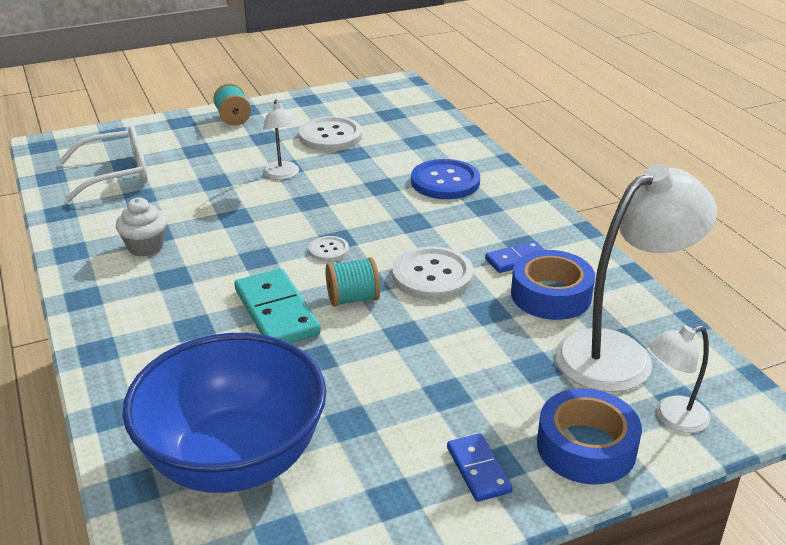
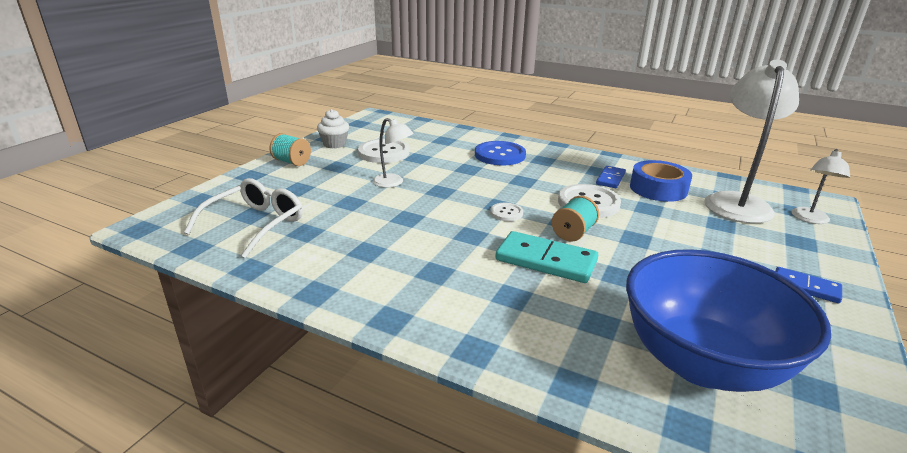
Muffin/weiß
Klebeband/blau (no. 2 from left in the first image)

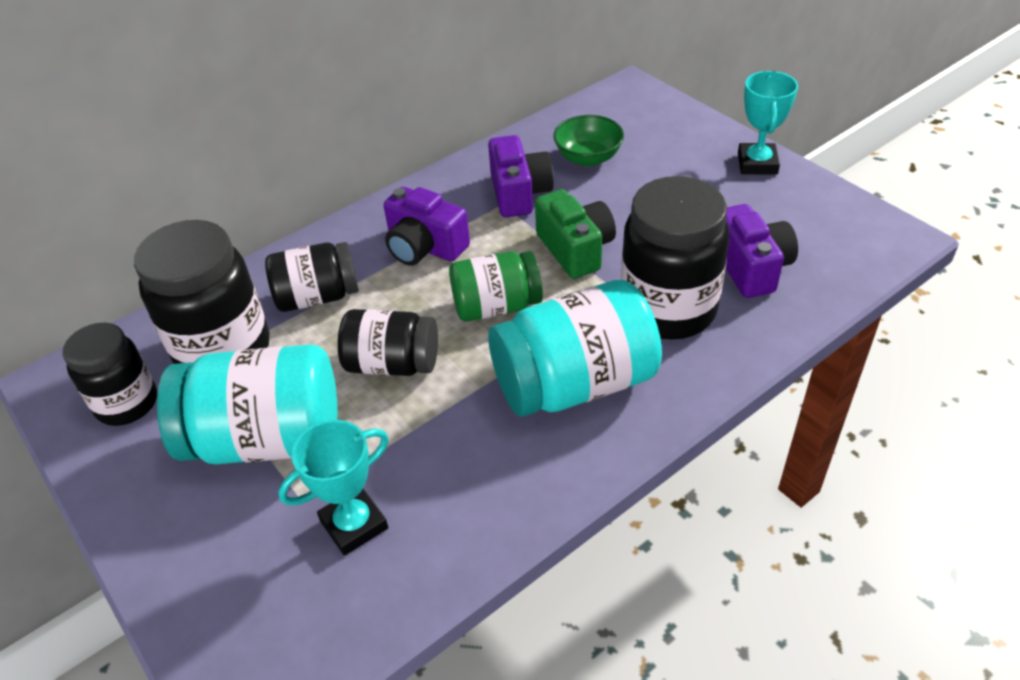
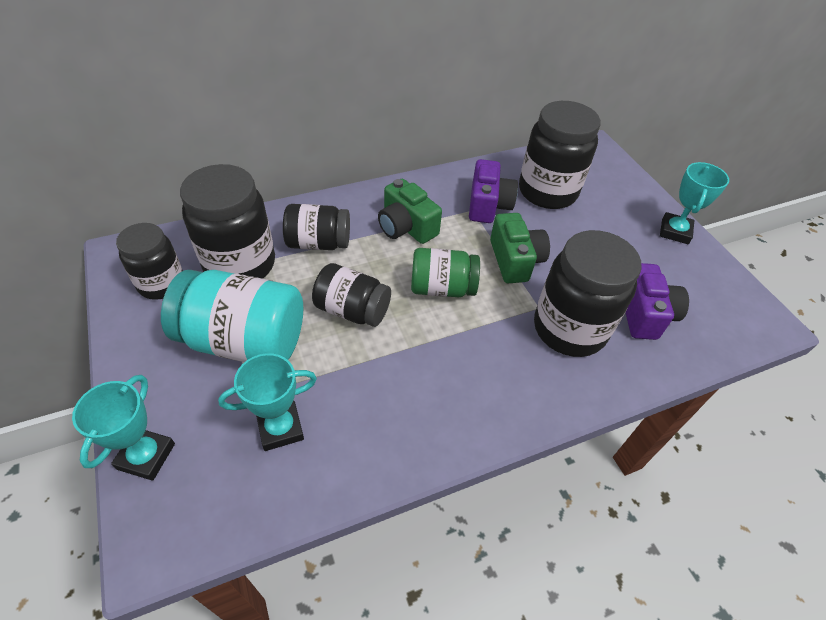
Kamera/grün (no. 1 from left)
Einmachglas/türkis (no. 2 from left in the first image)
Einmachglas/schwarz (no. 5 from left)
Pokal/türkis (no. 1 from left)

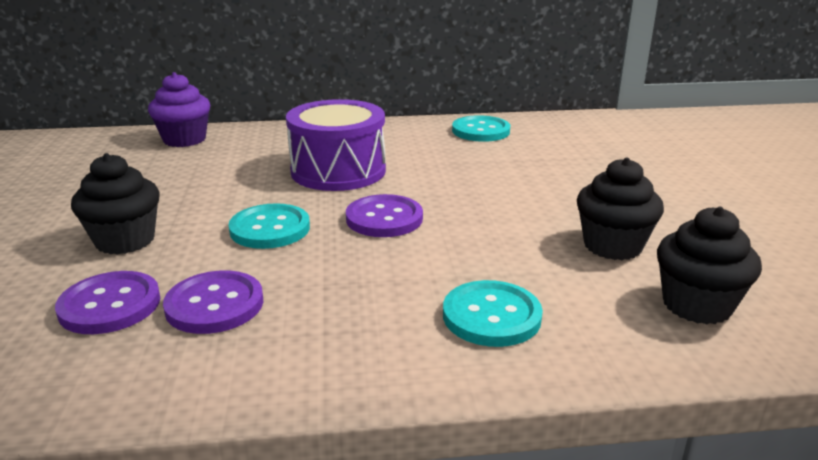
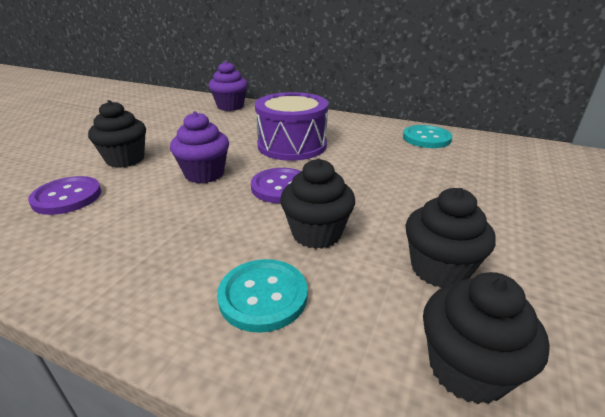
Knopf/lila (no. 2 from left in the first image)
Muffin/lila (no. 1 from left)
Muffin/schwarz (no. 2 from left)

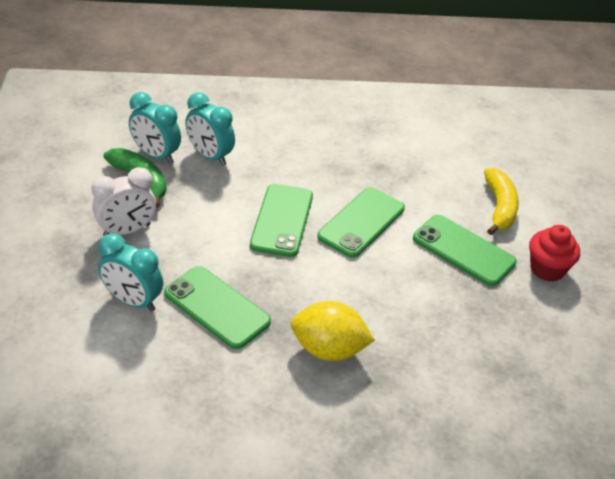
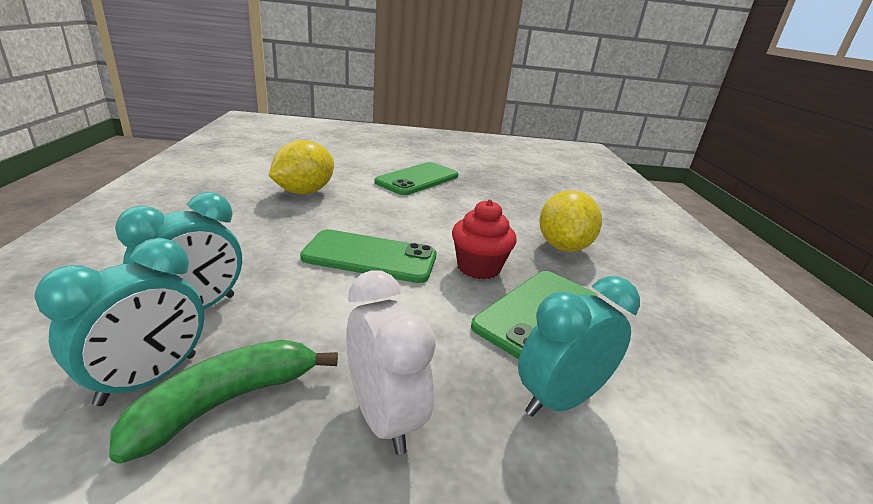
Wecker/türkis (no. 3 from left)
Handy/grün (no. 3 from left in the first image)
Banane/gelb
Muffin/rot
Zitrone/gelb (no. 1 from left)

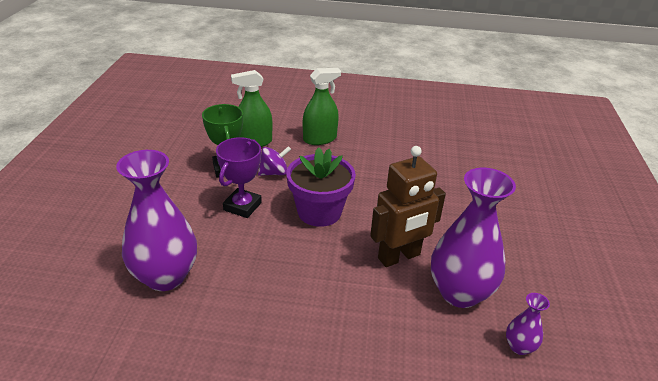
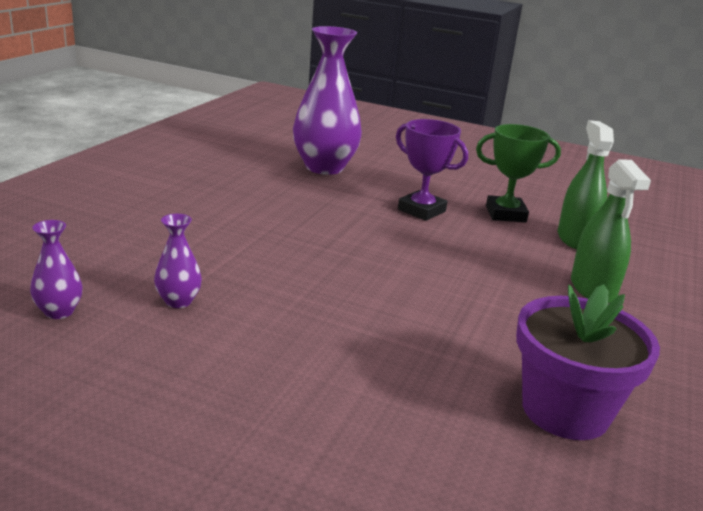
Kreisel/lila
Blumentopf/lila
Roboter/braun
Vase/lila (no. 2 from left)

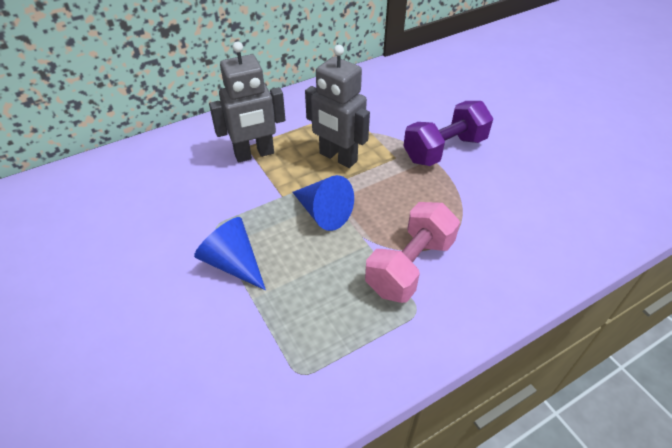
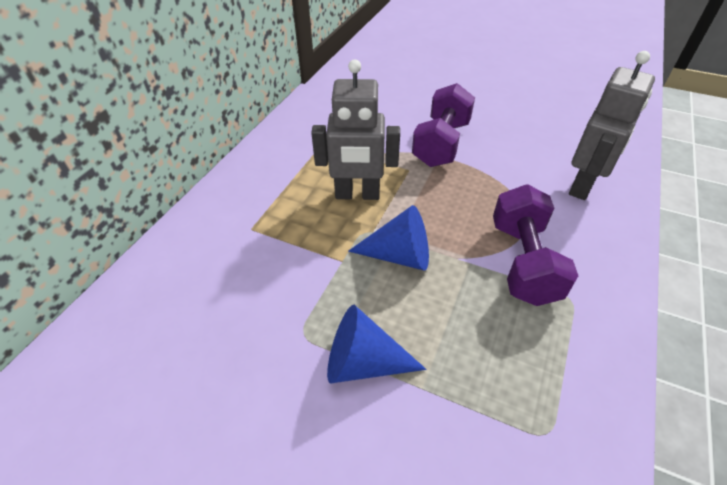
Roboter/grau (no. 2 from left)
Hantel/lila (no. 2 from left)

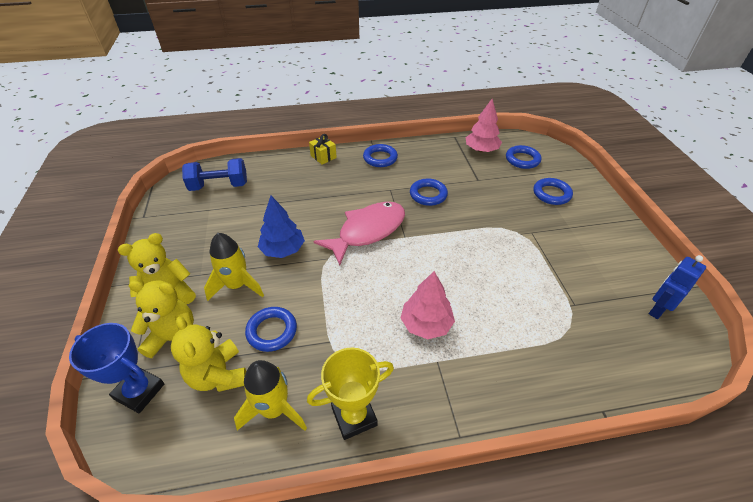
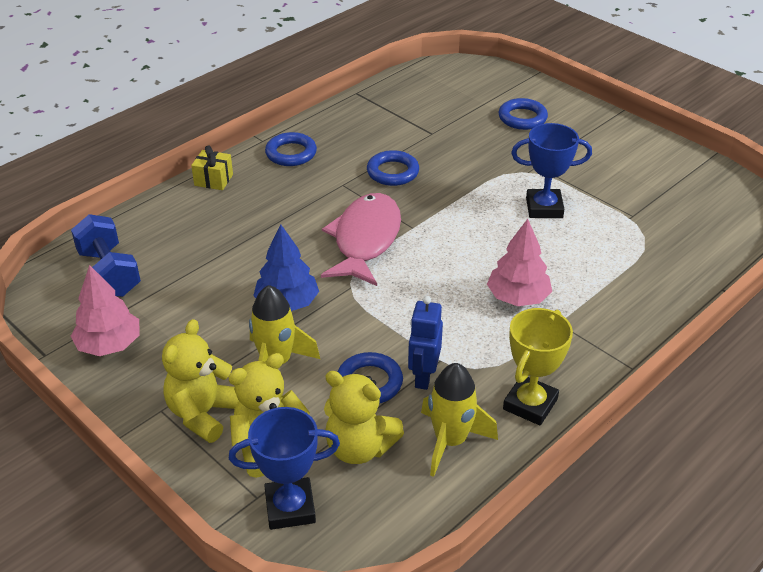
Hantel/blau
Baum/rosa (no. 1 from left)
Ring/blau (no. 4 from left in the first image)
Roboter/blau
Pokal/blau (no. 2 from left)

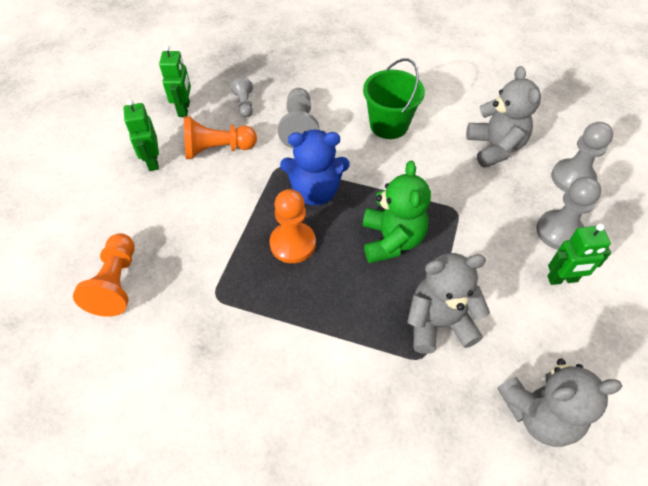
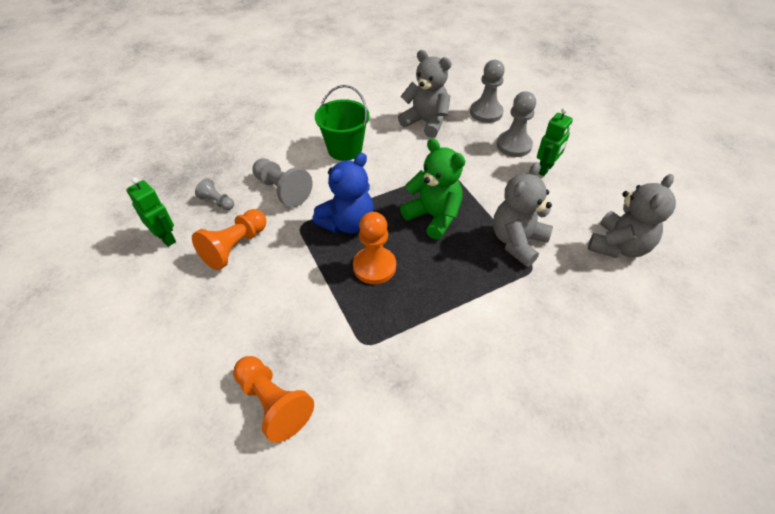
Roboter/grün (no. 1 from left in the first image)

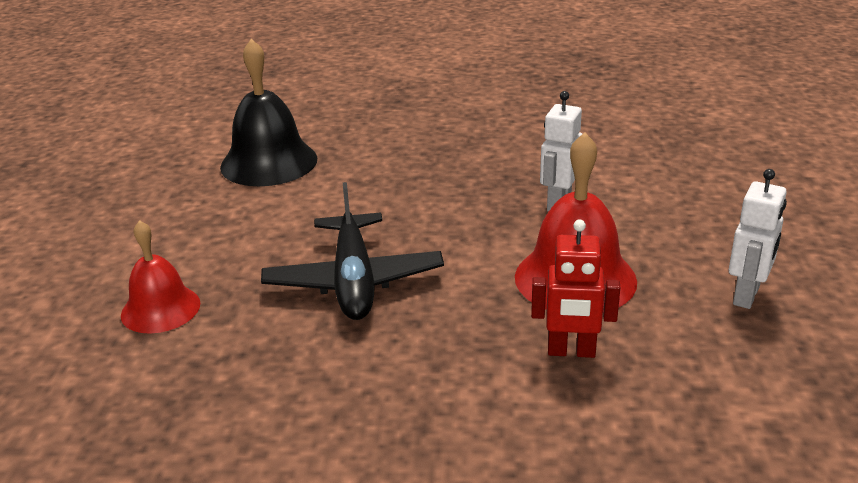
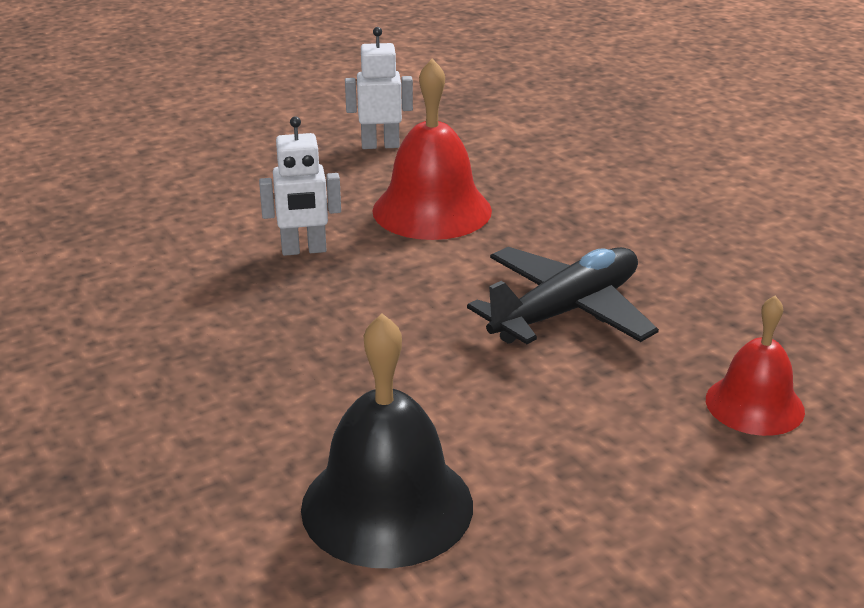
Roboter/rot

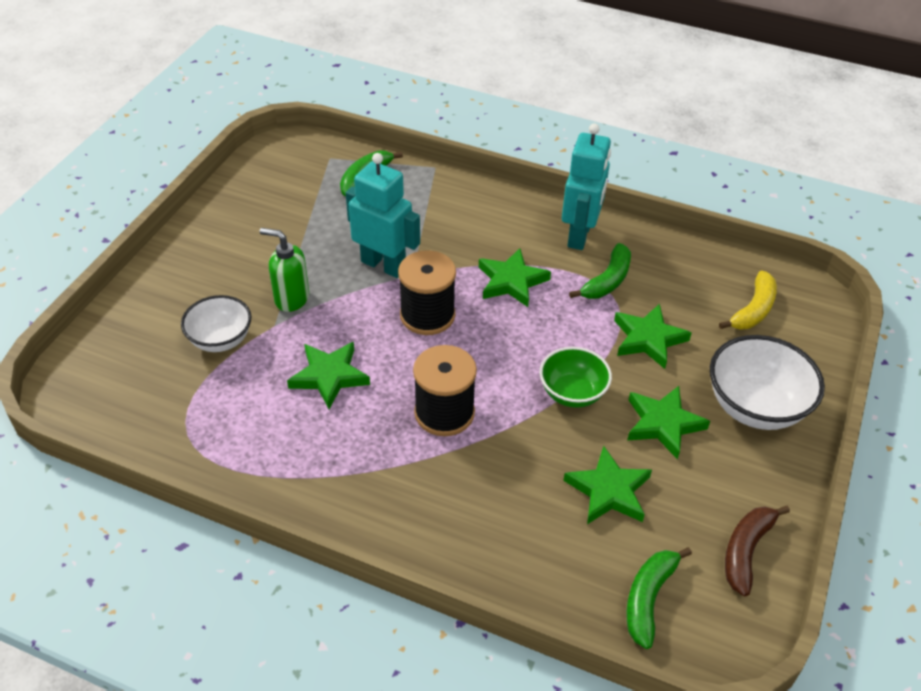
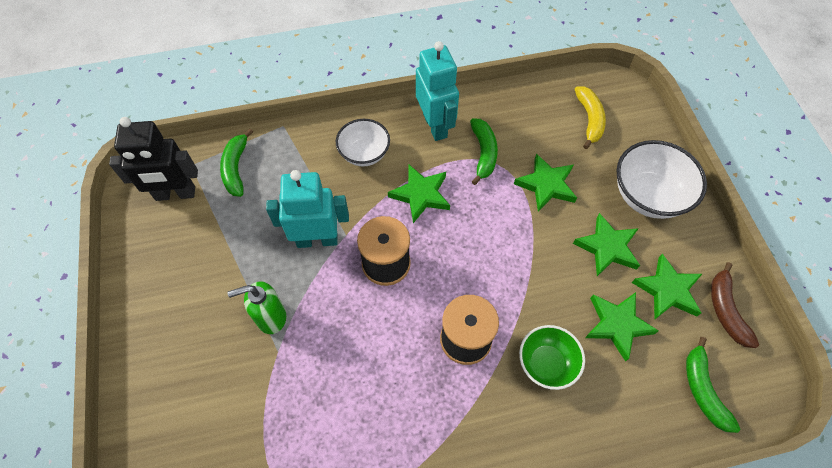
Schüssel/weiß (no. 1 from left)
Stern/grün (no. 5 from left)
Schüssel/grün
Roboter/schwarz

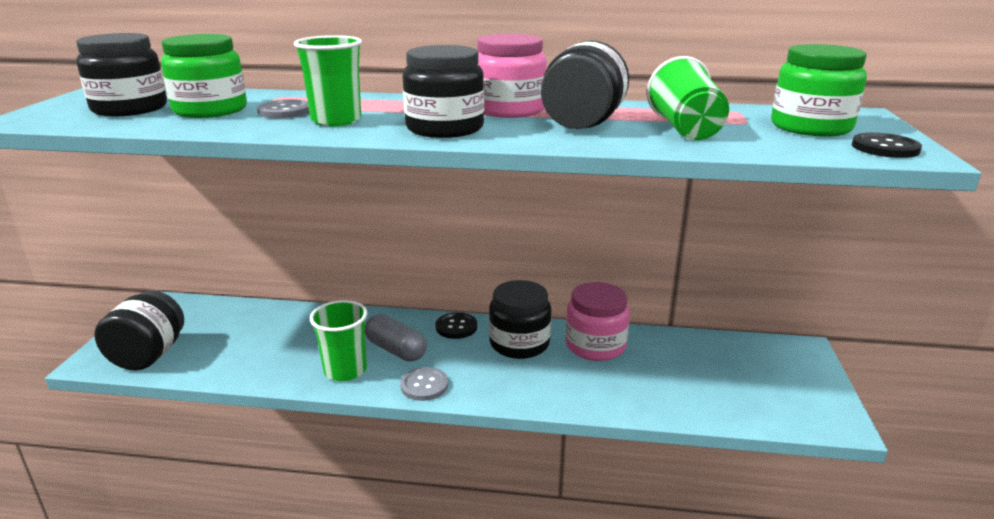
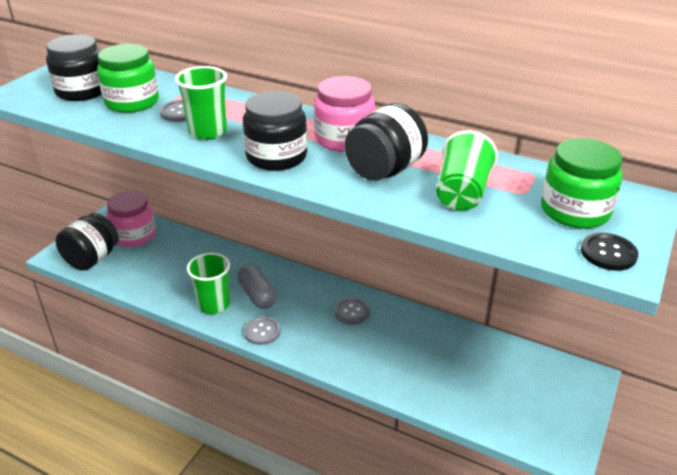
Knopf/schwarz (no. 1 from left in the first image)
Knopf/grau (no. 3 from left)
Einmachglas/rosa (no. 1 from left)

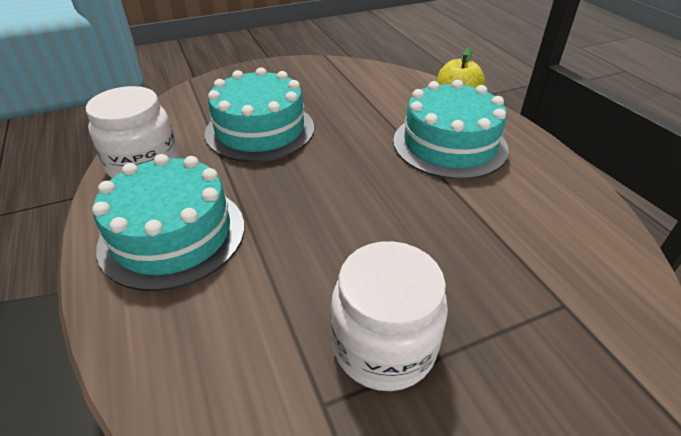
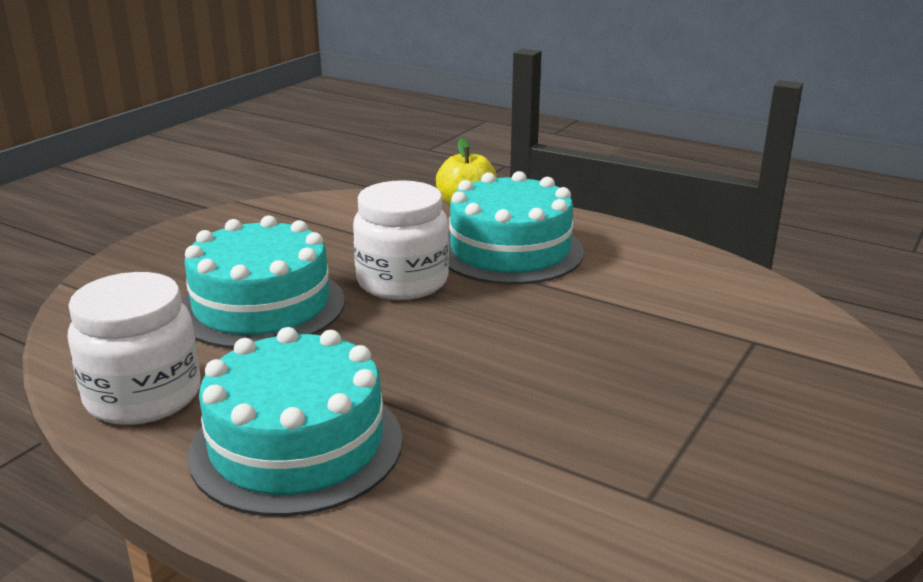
Einmachglas/weiß (no. 2 from left)

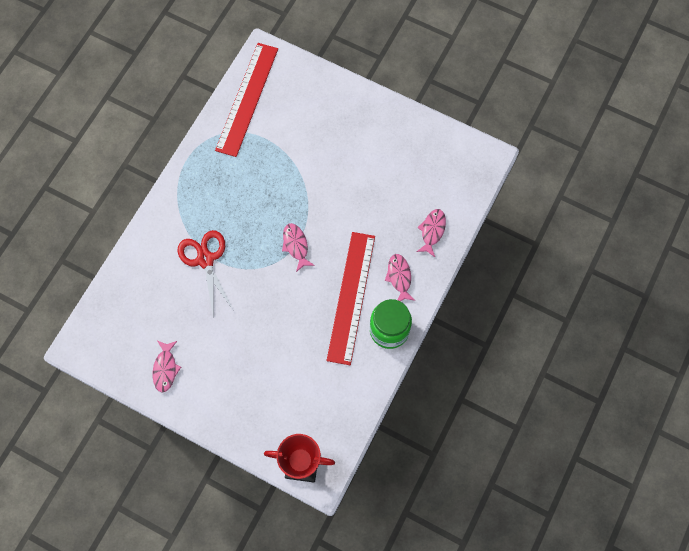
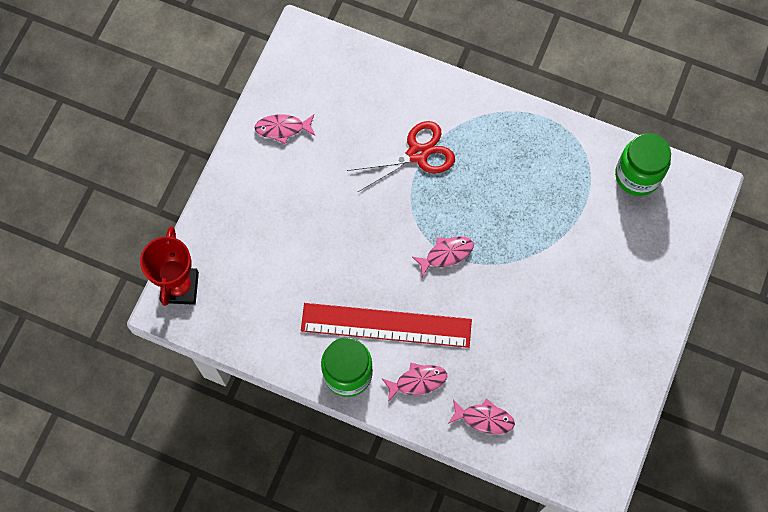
Einmachglas/grün (no. 2 from left)

